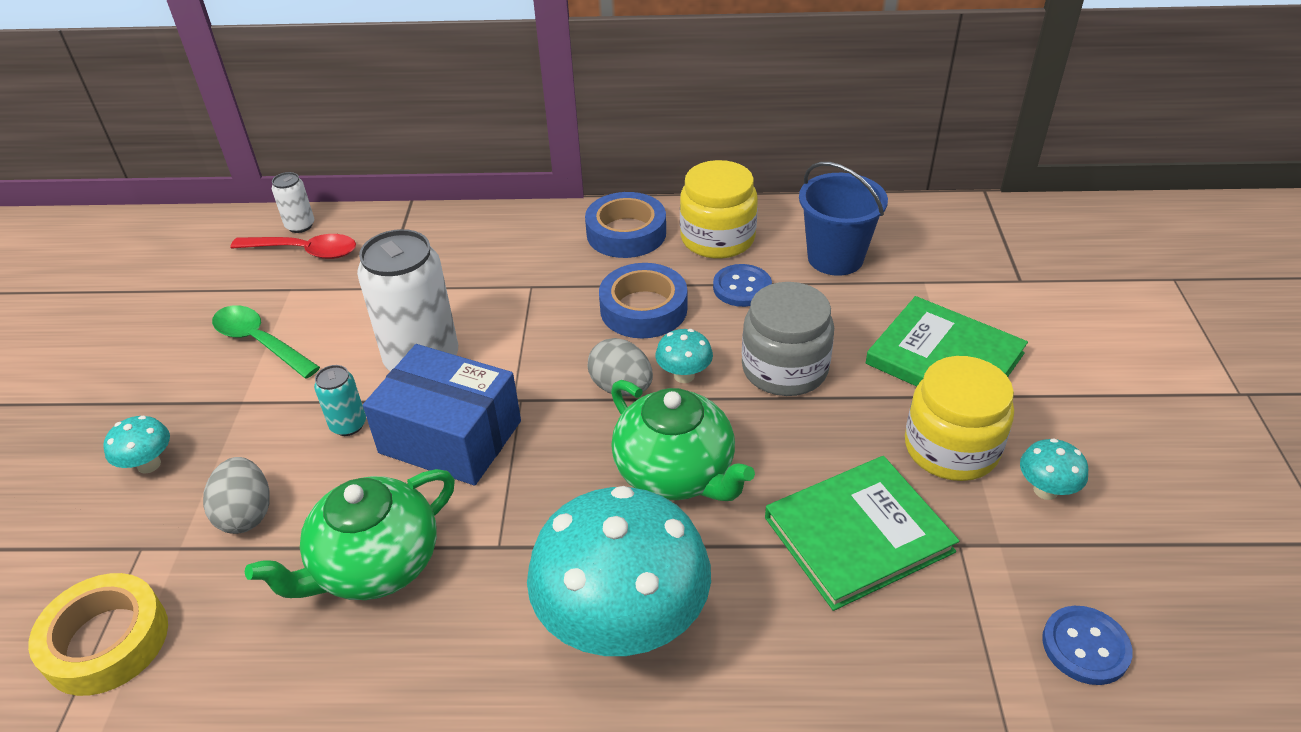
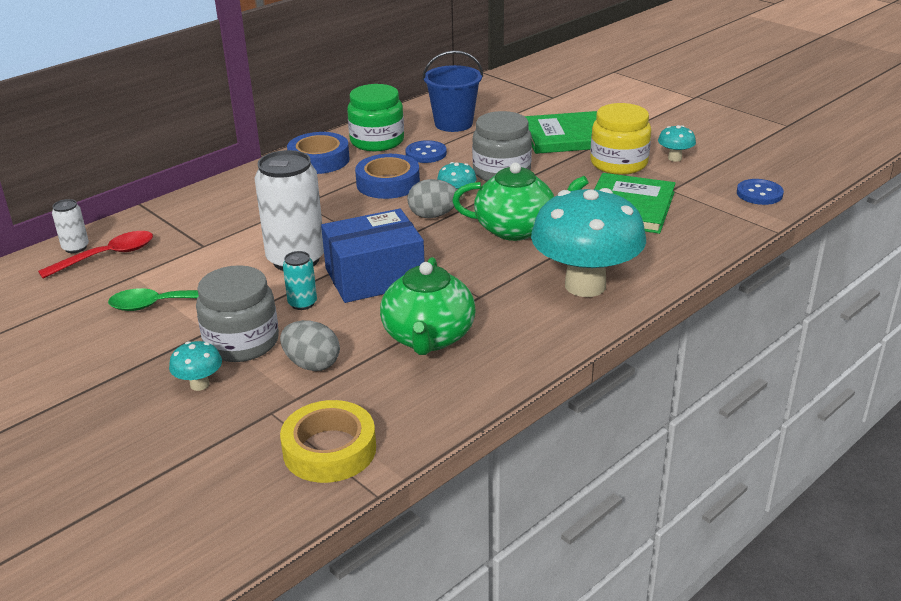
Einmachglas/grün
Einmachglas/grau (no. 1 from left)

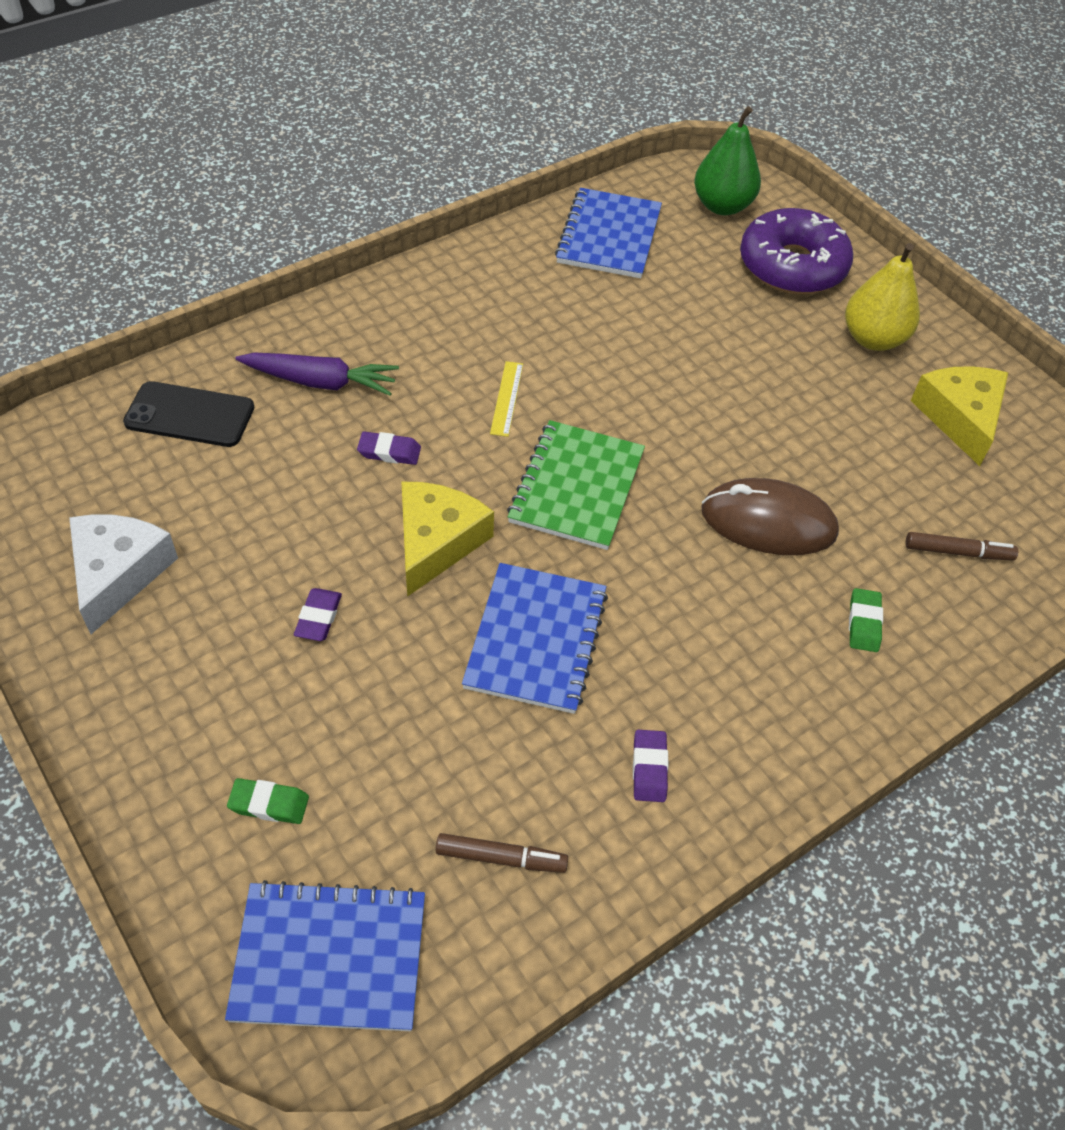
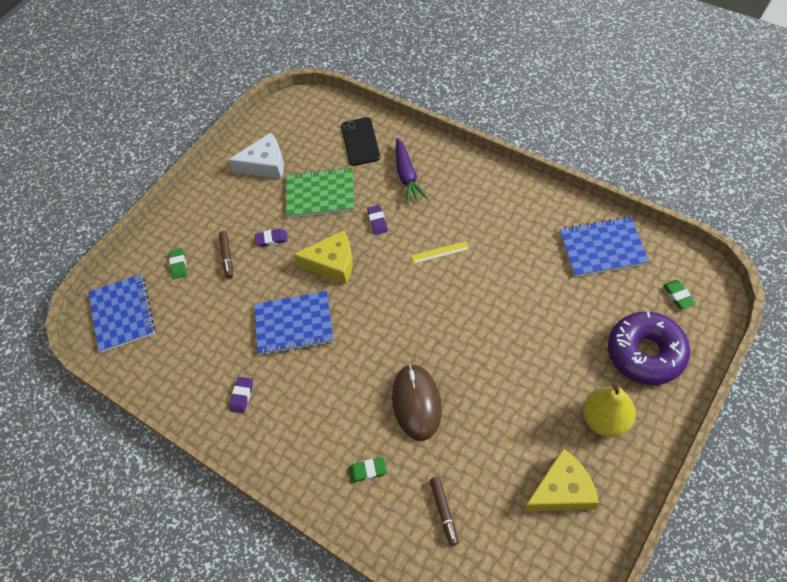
Filzstift/braun (no. 1 from left)
Notizbuch/grün
Radiergummi/lila (no. 1 from left)
Radiergummi/grün (no. 3 from left)

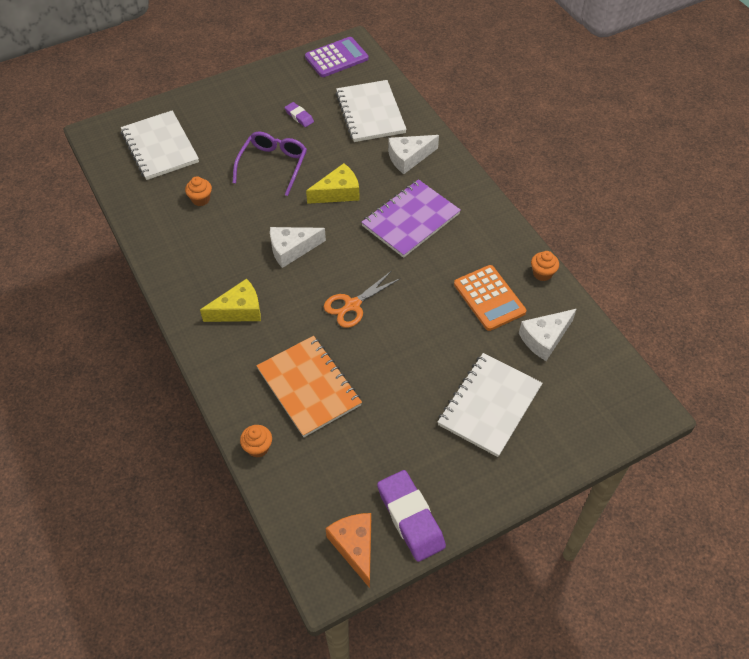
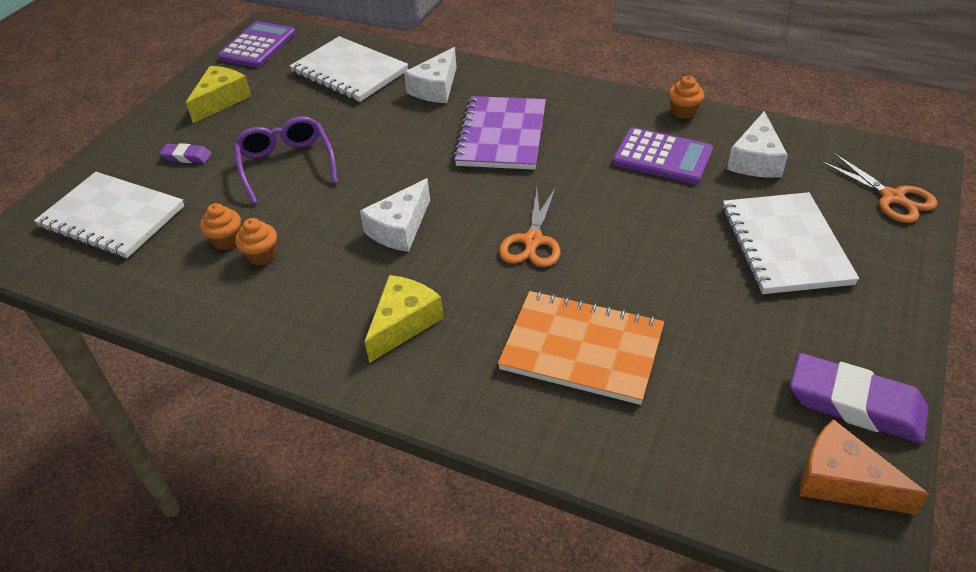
Muffin/orange (no. 2 from left)
Radiergummi/lila (no. 1 from left)
Käse/gelb (no. 1 from left)
Taschenrechner/lila (no. 2 from left)
Schere/orange (no. 2 from left)

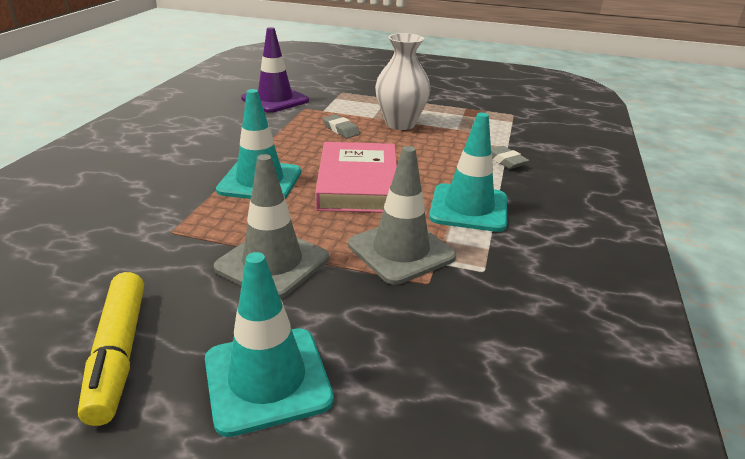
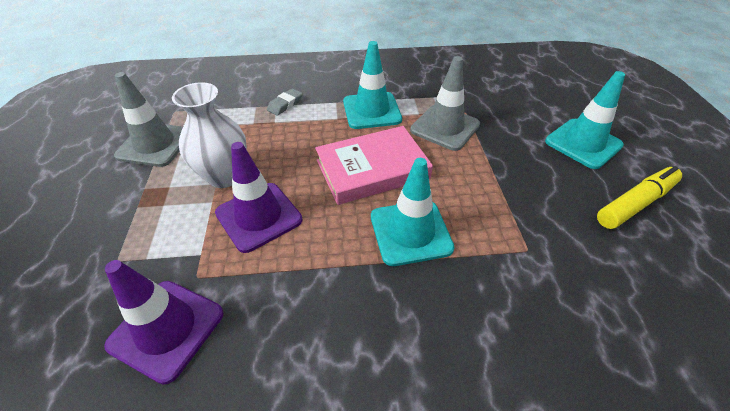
Leitkegel/grau (no. 1 from left)
Leitkegel/lila (no. 2 from left)

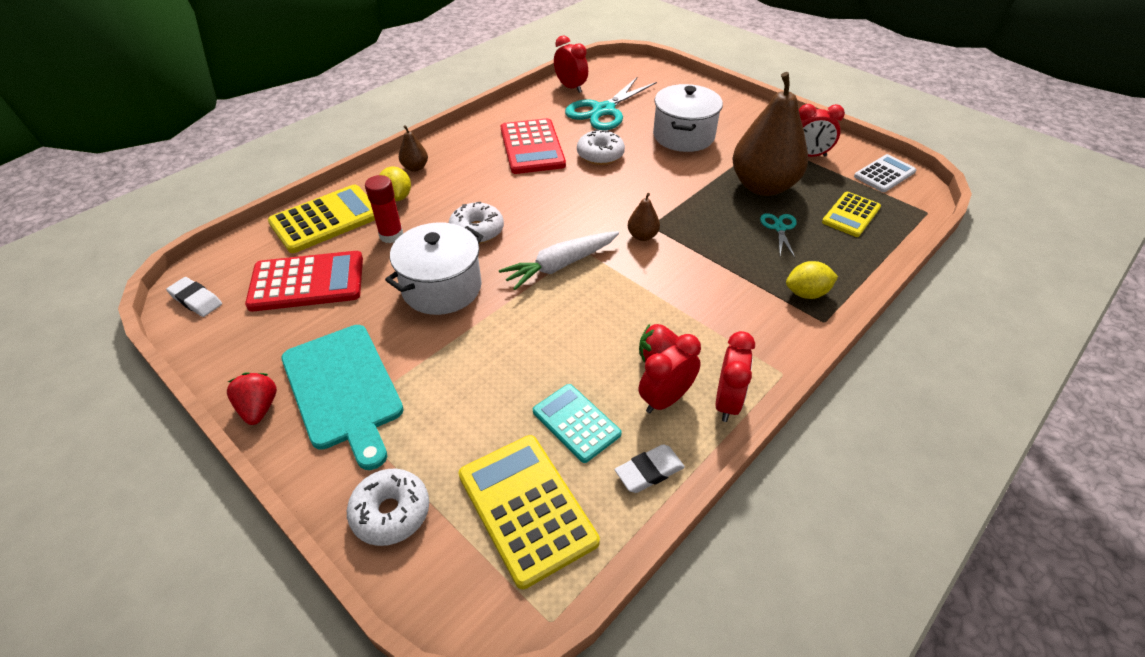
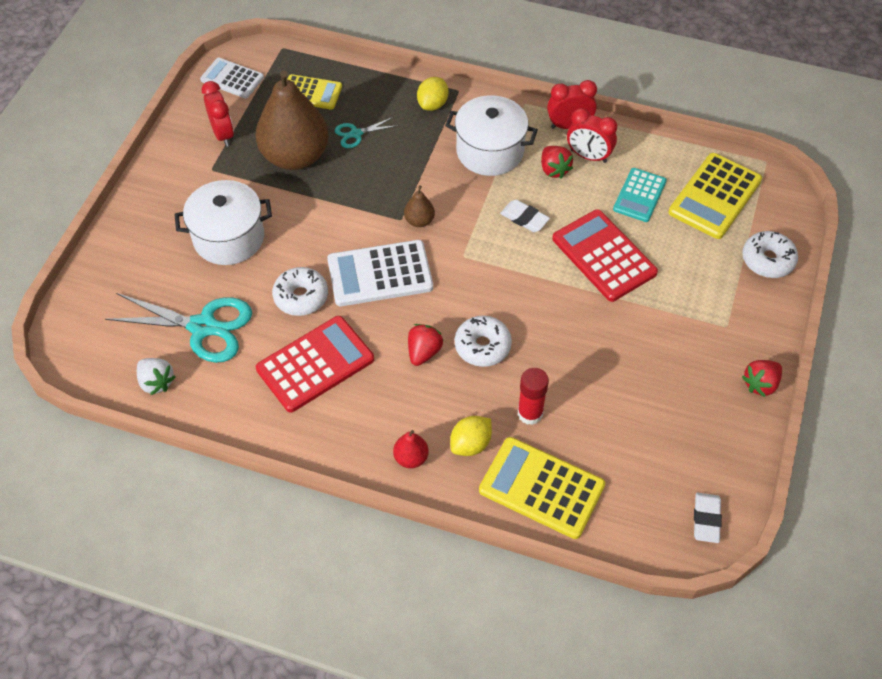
Taschenrechner/rot (no. 2 from left)
Schneidebrett/türkis
Kochtopf/weiß (no. 2 from left)
Birne/rot
Karotte/weiß
Erdbeere/weiß
Radiergummi/weiß (no. 1 from left)
Zitrone/gelb (no. 1 from left)
Taschenrechner/weiß (no. 2 from left)
Erdbeere/rot (no. 1 from left)

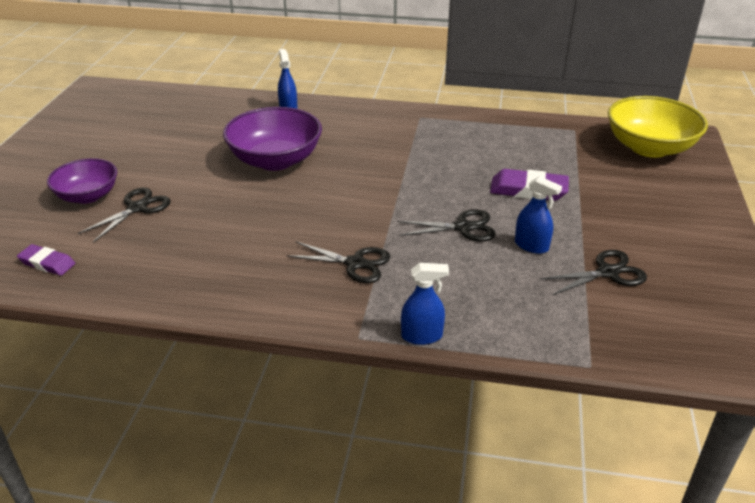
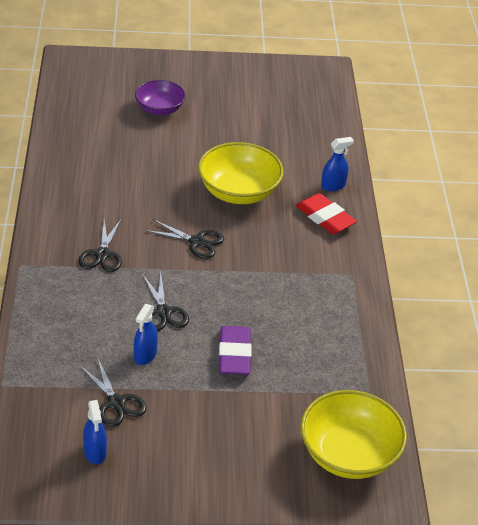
Radiergummi/lila (no. 1 from left in the first image)
Schere/schwarz (no. 4 from left)
Schüssel/gelb (no. 1 from left)
Sprühflasche/blau (no. 1 from left)
Radiergummi/rot

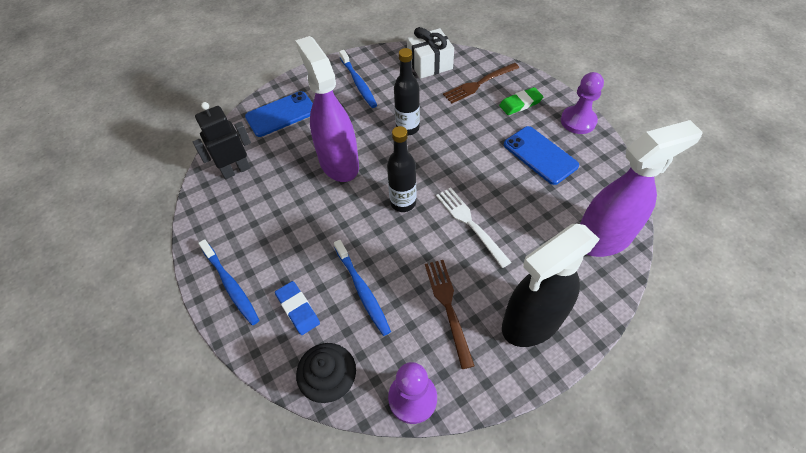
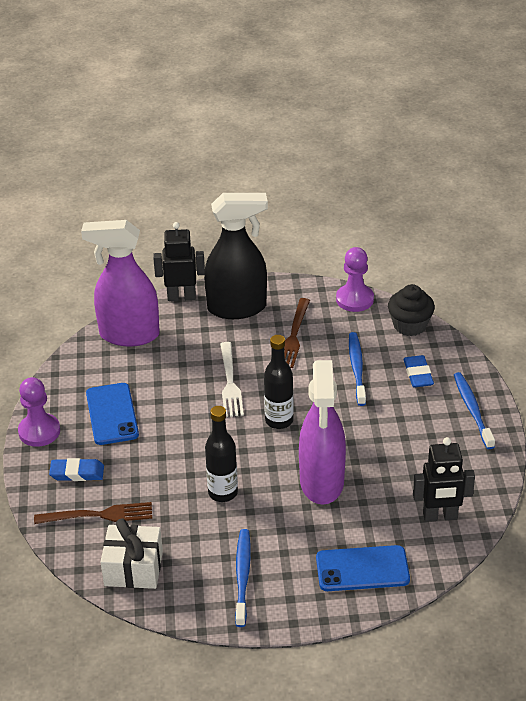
Radiergummi/blau (no. 1 from left)
Roboter/schwarz (no. 1 from left)

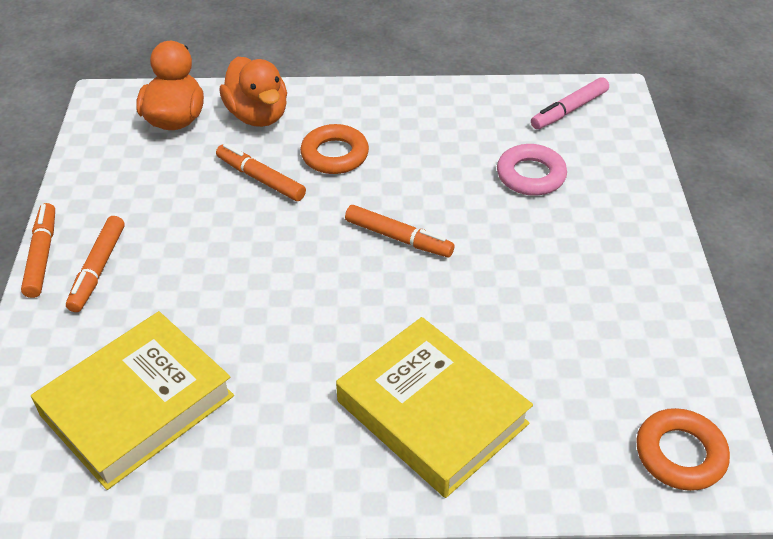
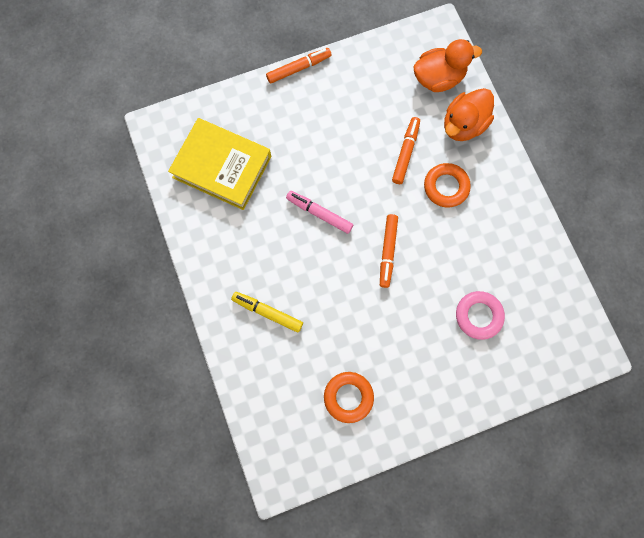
Filzstift/orange (no. 2 from left in the first image)
Filzstift/gelb
Filzstift/rosa
Ring/orange (no. 1 from left)

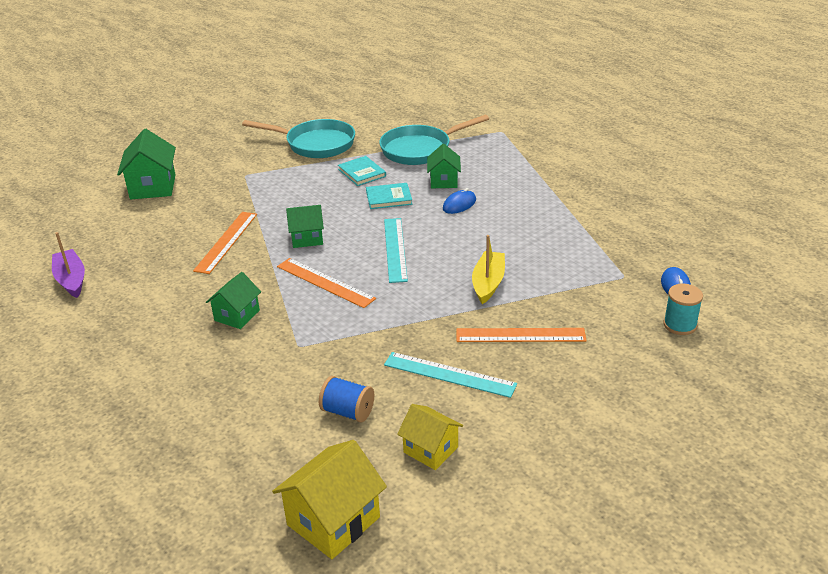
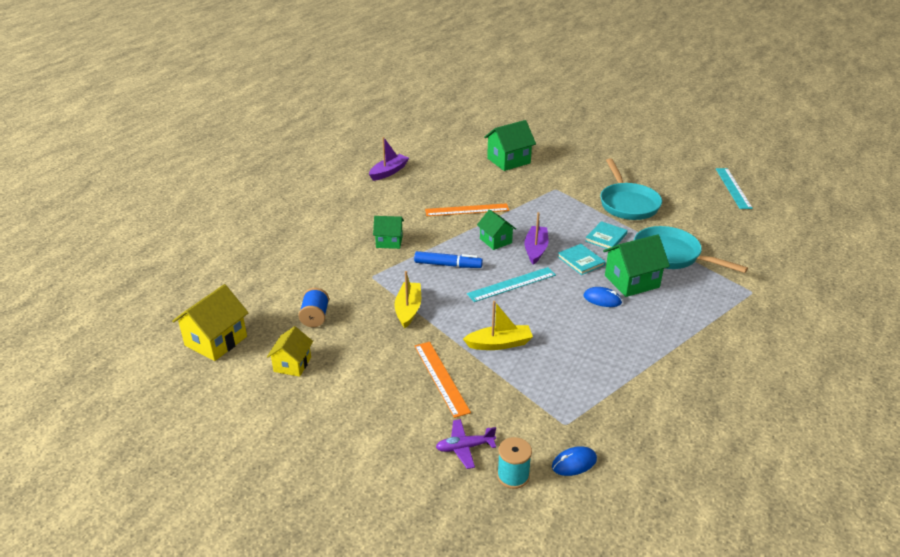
Haus/gelb (no. 1 from left)
Filzstift/blau
Lineal/türkis (no. 2 from left)
Haus/grün (no. 4 from left)
Boot/gelb (no. 1 from left)
Flugzeug/lila
Boot/lila (no. 2 from left)

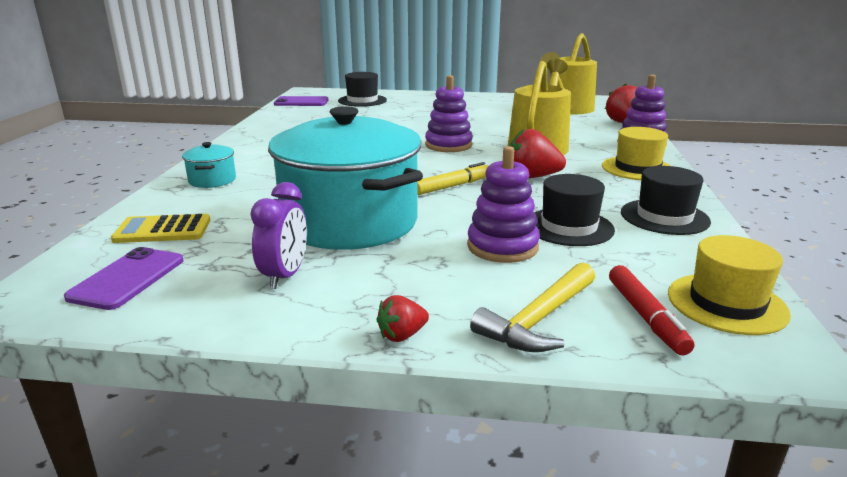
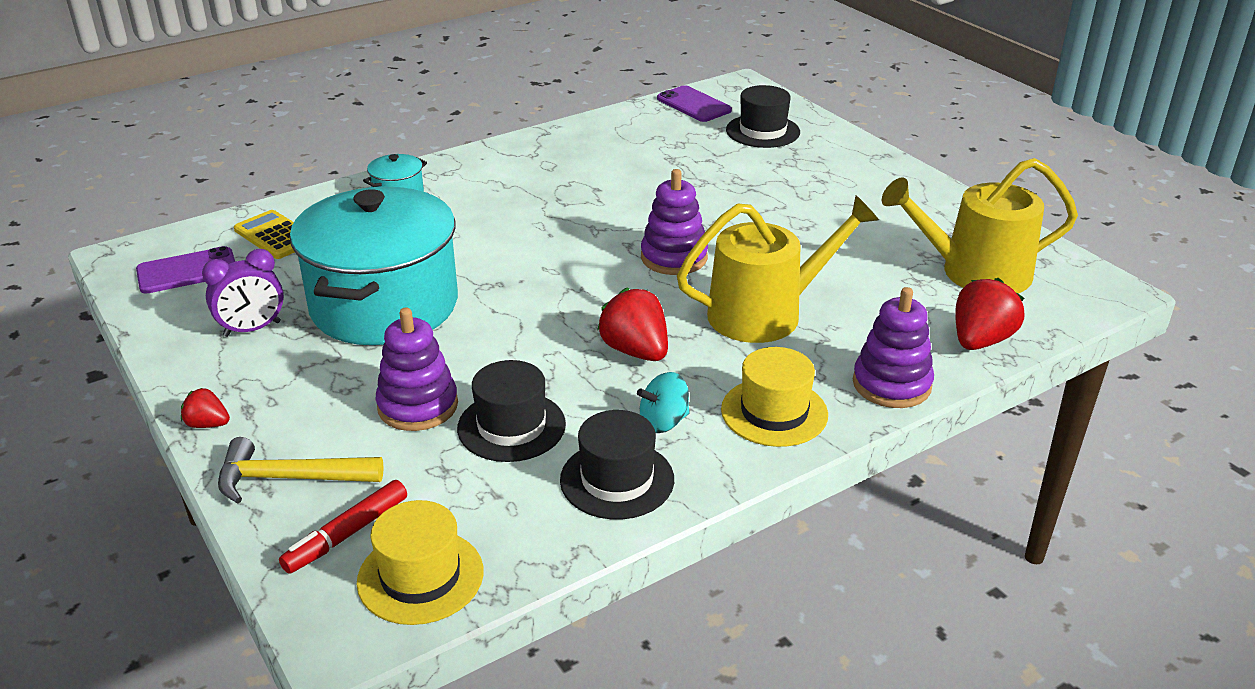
Filzstift/gelb
Kreisel/türkis

